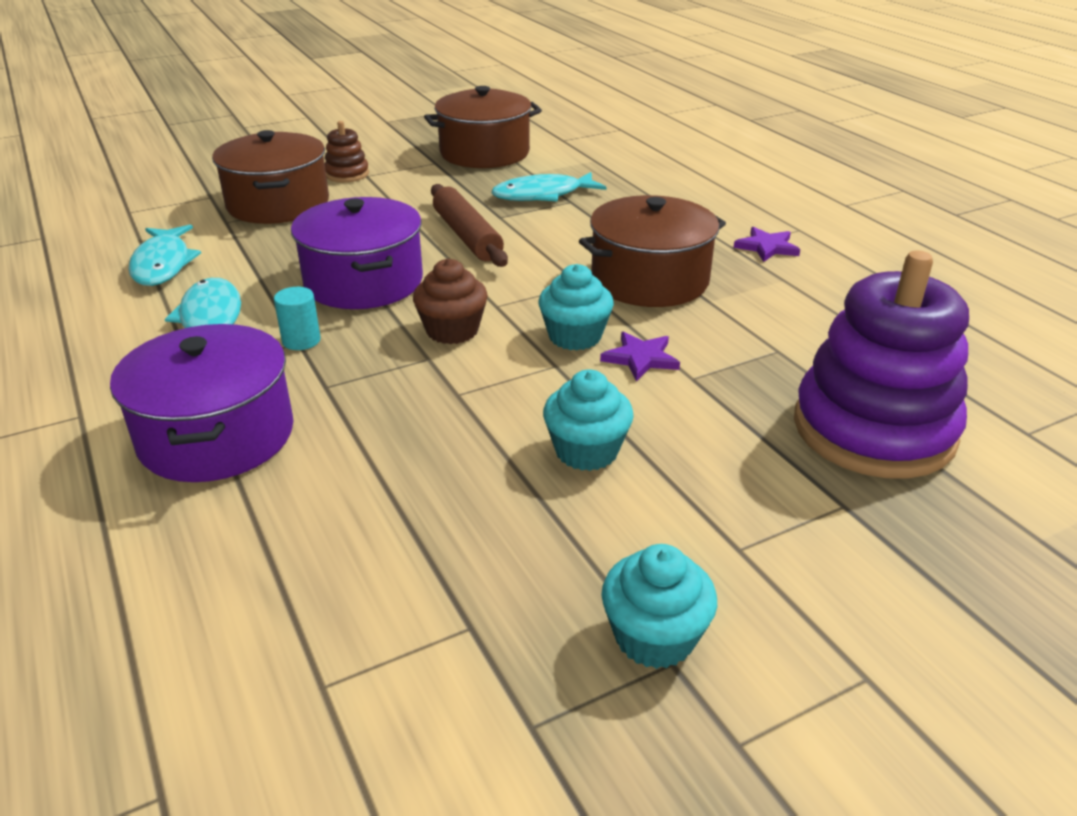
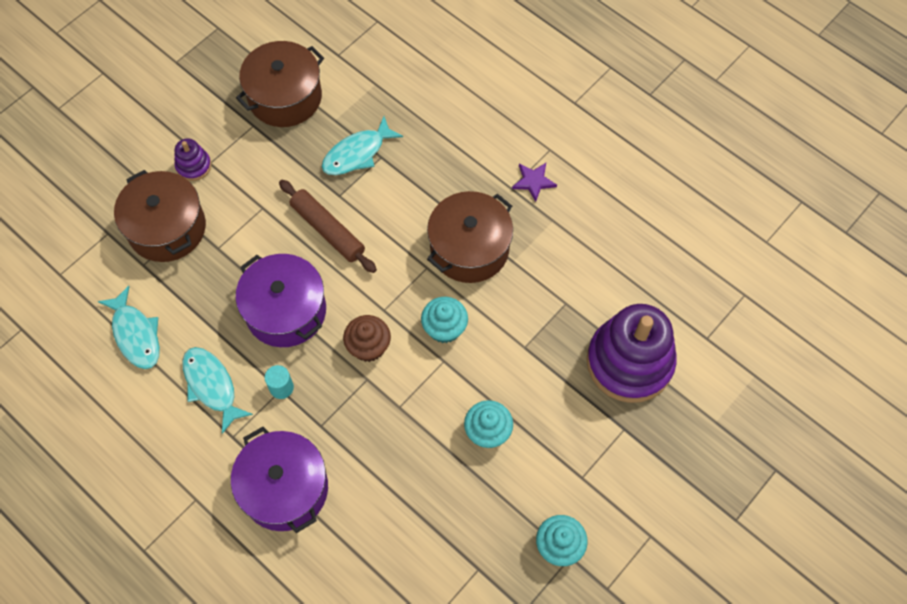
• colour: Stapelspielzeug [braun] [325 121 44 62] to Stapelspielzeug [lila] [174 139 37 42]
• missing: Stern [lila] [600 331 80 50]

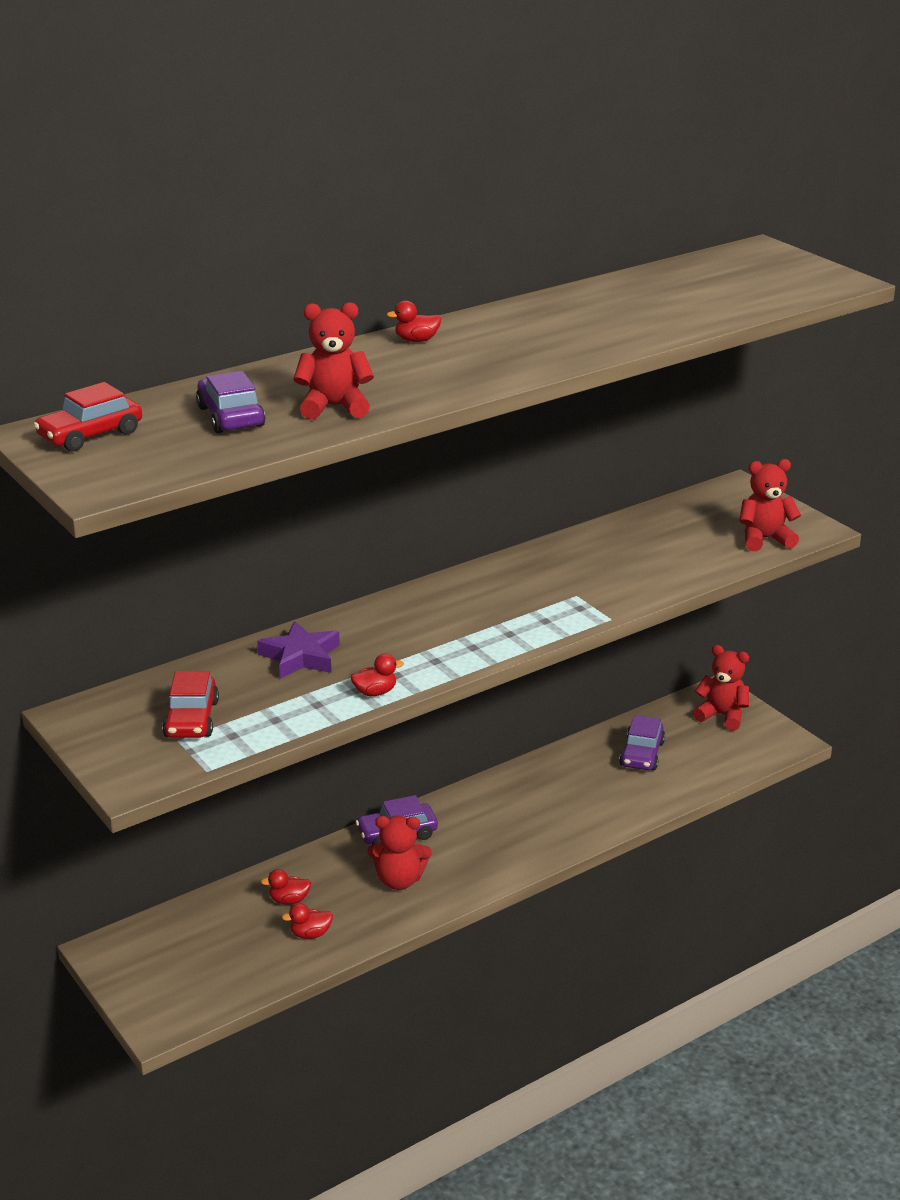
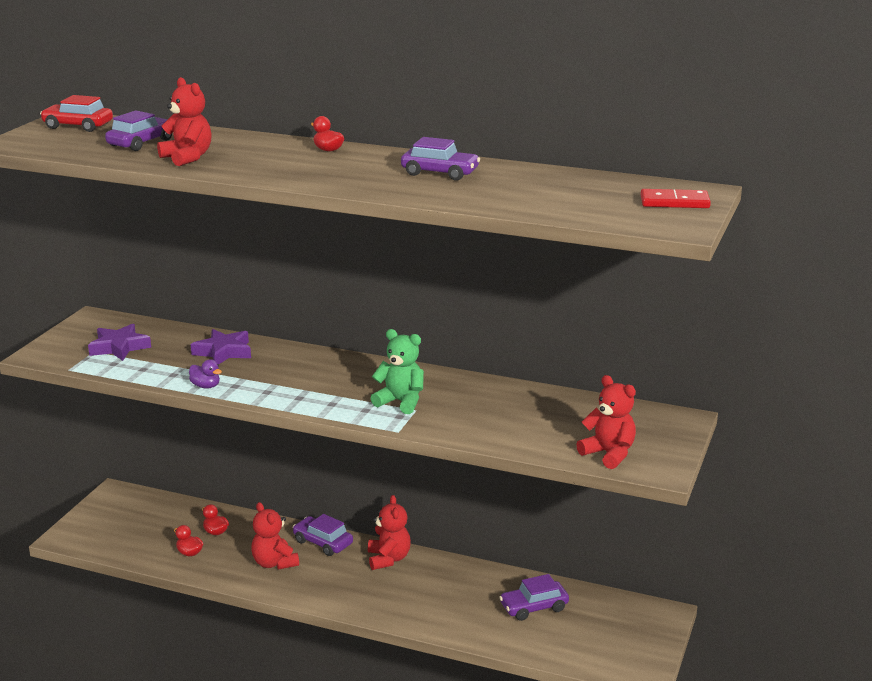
• relocated: Teddybär [rot] [693 645 56 86] to [368 495 43 75]
• colour: Ente [rot] [351 653 53 43] to Ente [lila] [189 359 33 30]
• exchanged: Auto [rot] [162 671 57 67] to Stern [lila] [88 324 63 37]
• appeared: Auto [lila] [401 137 79 44]
• appeared: Dominostein [rot] [640 189 71 19]
• appeared: Teddybär [grün] [371 329 53 85]

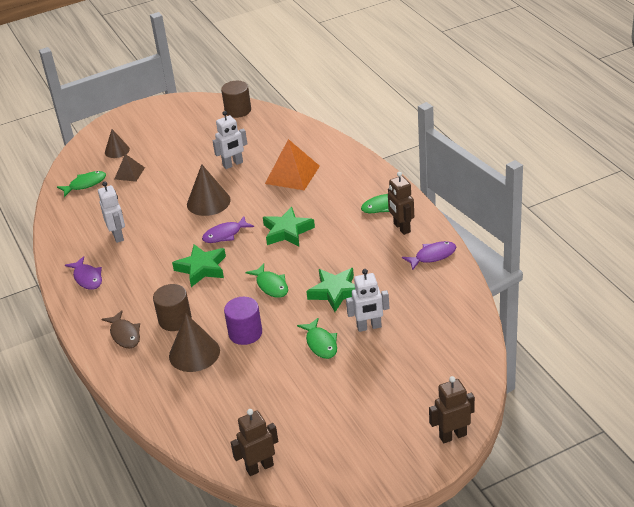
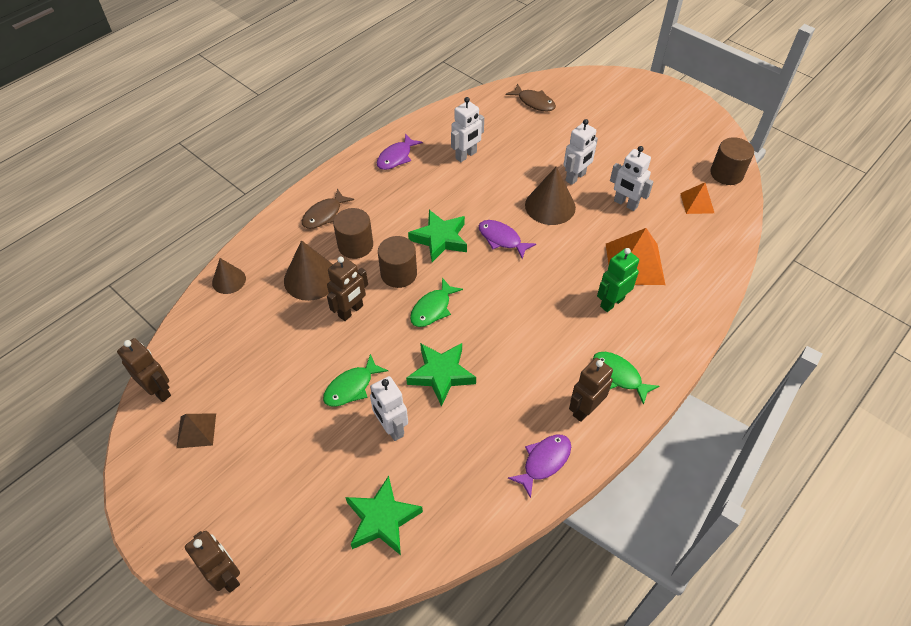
• relocated: Kegel [braun] [105 129 25 29] to [212 258 34 36]
• relocated: Pyramide [braun] [115 154 30 28] to [177 413 39 35]
• colour: Fisch [grün] [57 171 49 26] to Fisch [braun] [506 84 50 28]
• relocated: Stern [grün] [263 207 52 39] to [345 476 78 79]
• spun: Fisch [lila] [402 241 54 30] = [508 435 63 63] 90 degrees counterclockwise
• exchanged: Vollzylinder [lila] [224 297 38 48] to Roboter [braun] [327 256 41 65]
• appeared: Roboter [weiß] [564 119 34 66]
• appeared: Pyramide [orange] [680 183 34 31]
• appeared: Vollzylinder [braun] [378 236 39 52]
• appeared: Roboter [grün] [597 248 42 64]

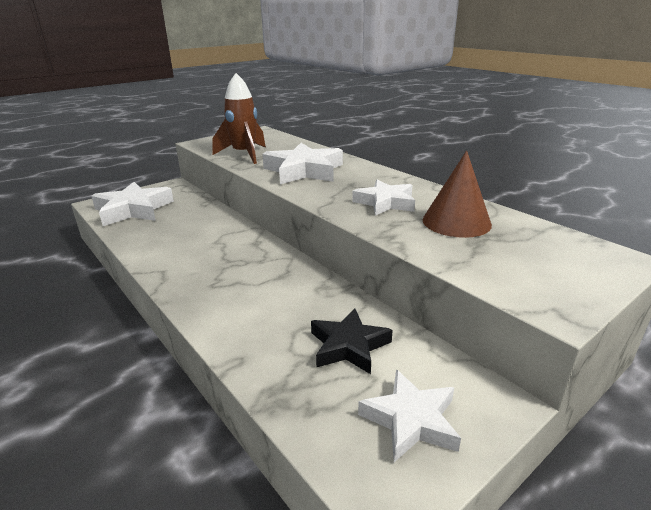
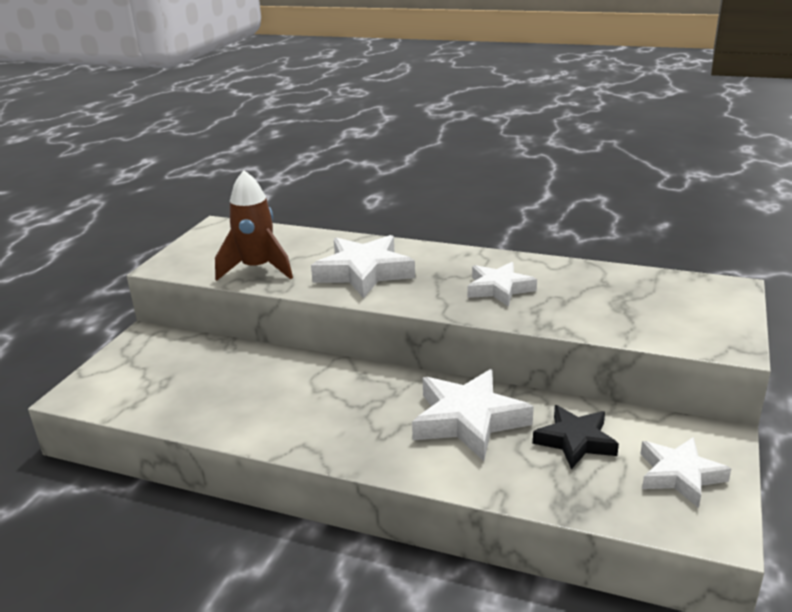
• missing: Kegel [braun] [423 150 69 88]
• relocated: Stern [weiß] [91 182 83 44] to [412 369 122 92]

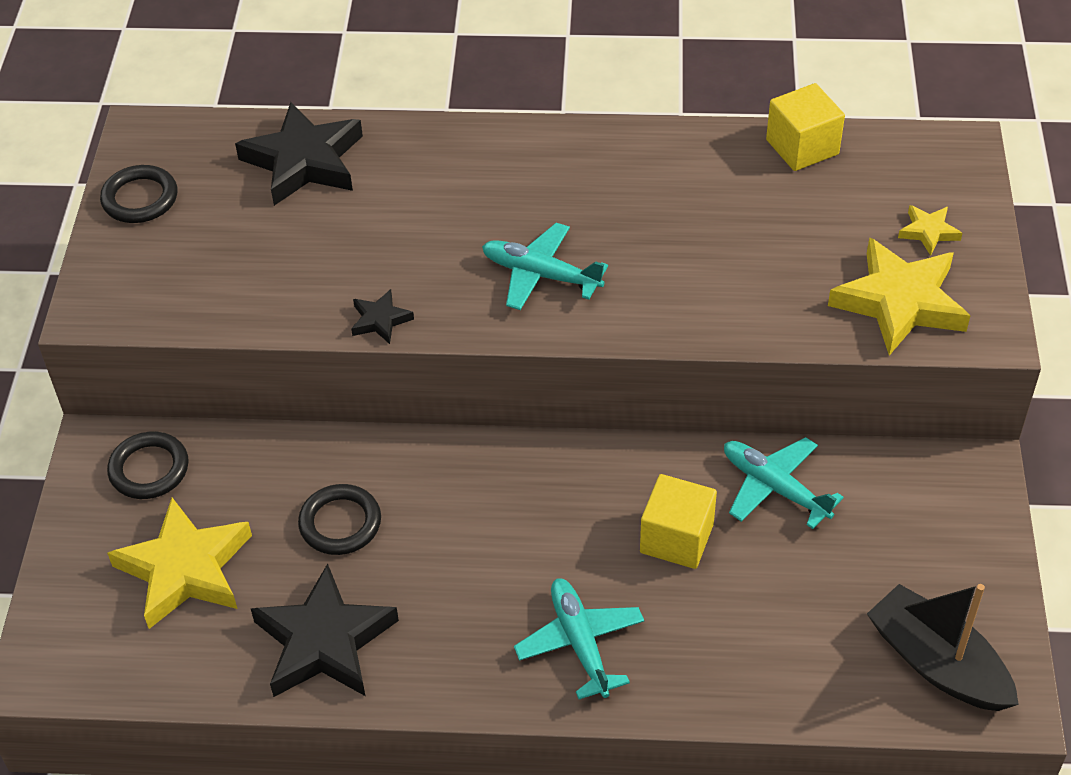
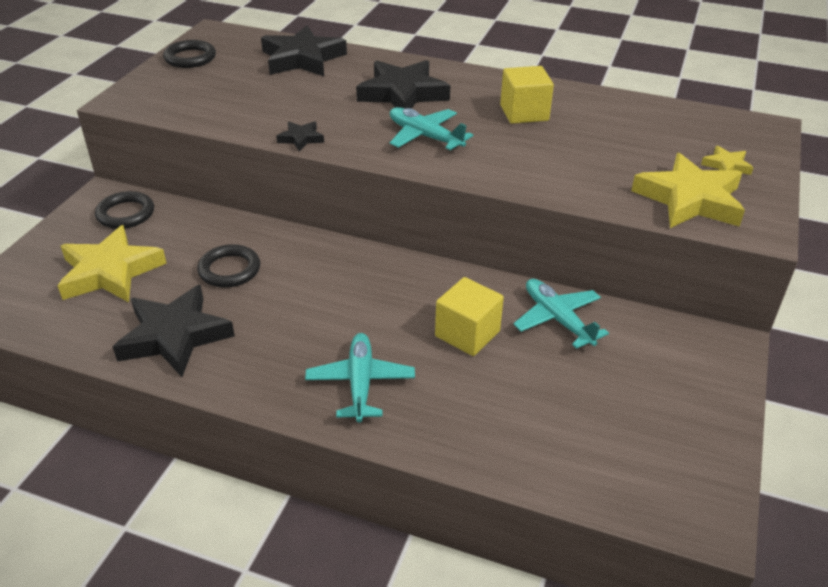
• relocated: Kubus [gelb] [766 83 79 88] to [500 66 54 58]
• missing: Boot [schwarz] [867 584 152 127]
• appeared: Stern [schwarz] [356 60 94 49]

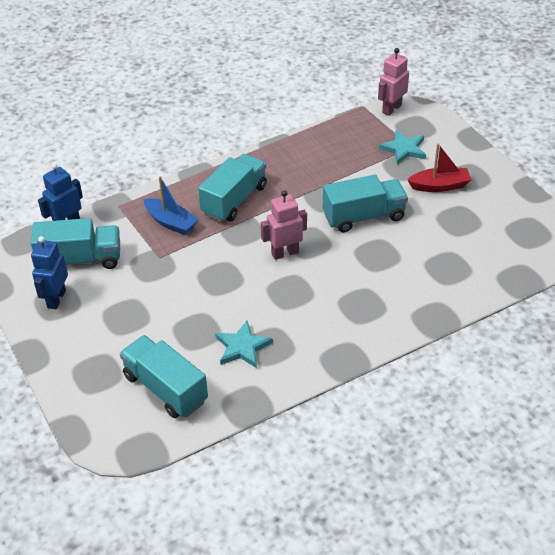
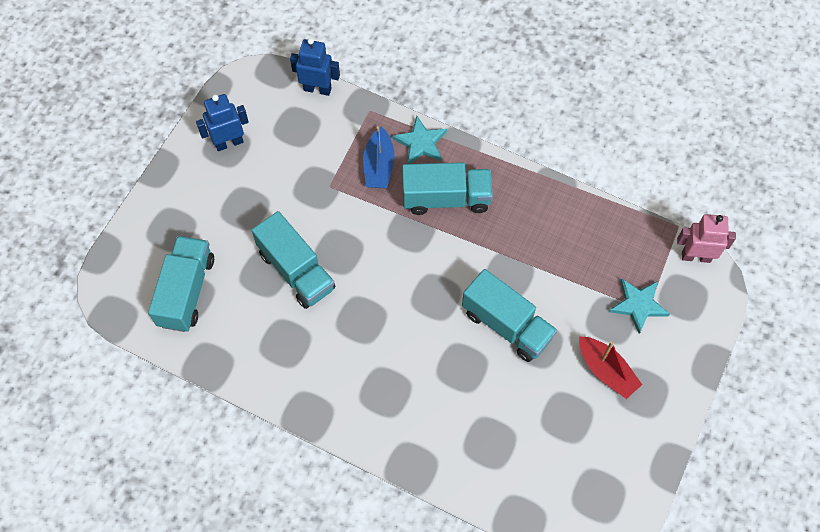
• missing: Roboter [rosa] [261 190 46 70]
• relocated: Lastwagen [türkis] [31 218 89 51] to [252 211 83 98]
• relocated: Stern [türkis] [215 321 58 47] to [392 116 55 48]

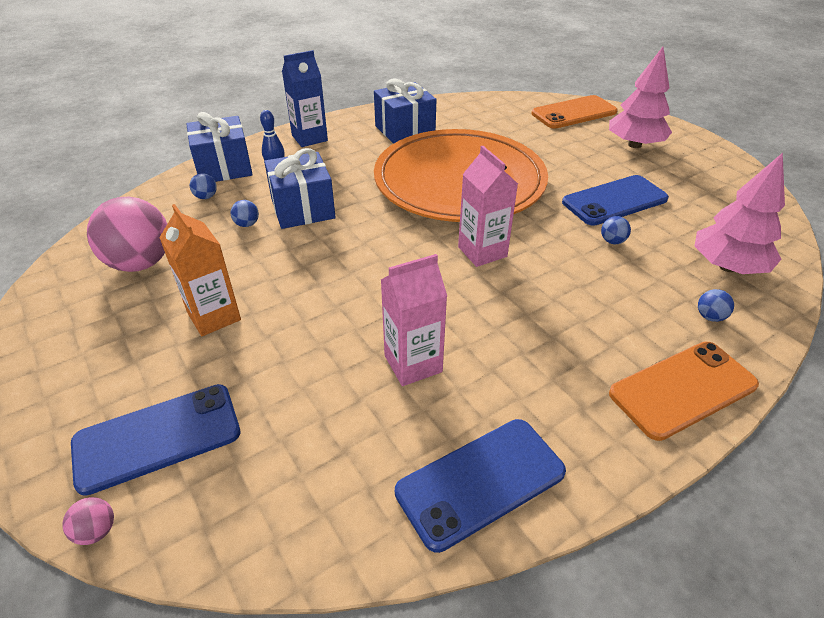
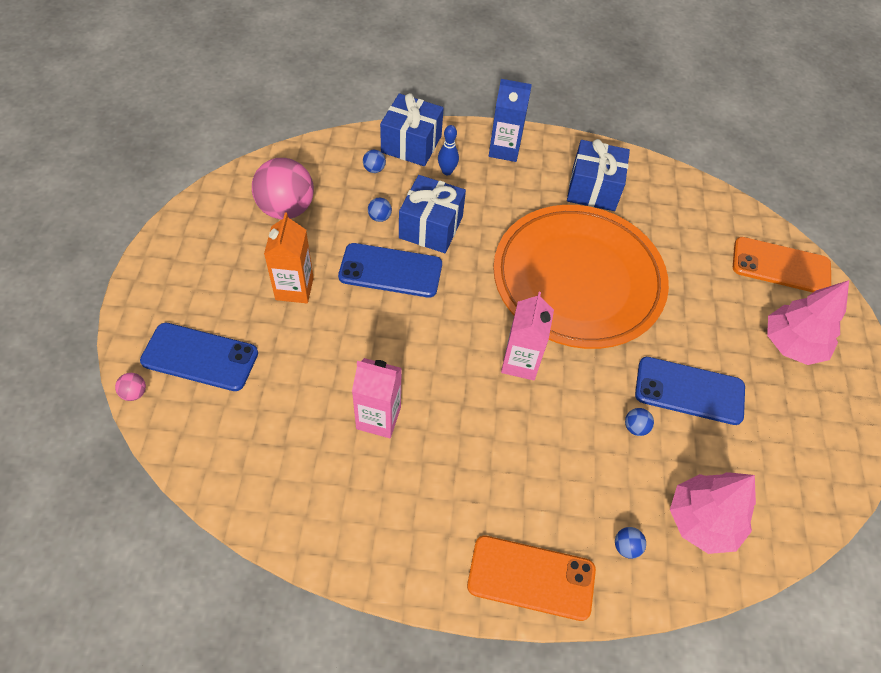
• relocated: Handy [blau] [395 419 171 134] to [338 243 104 55]

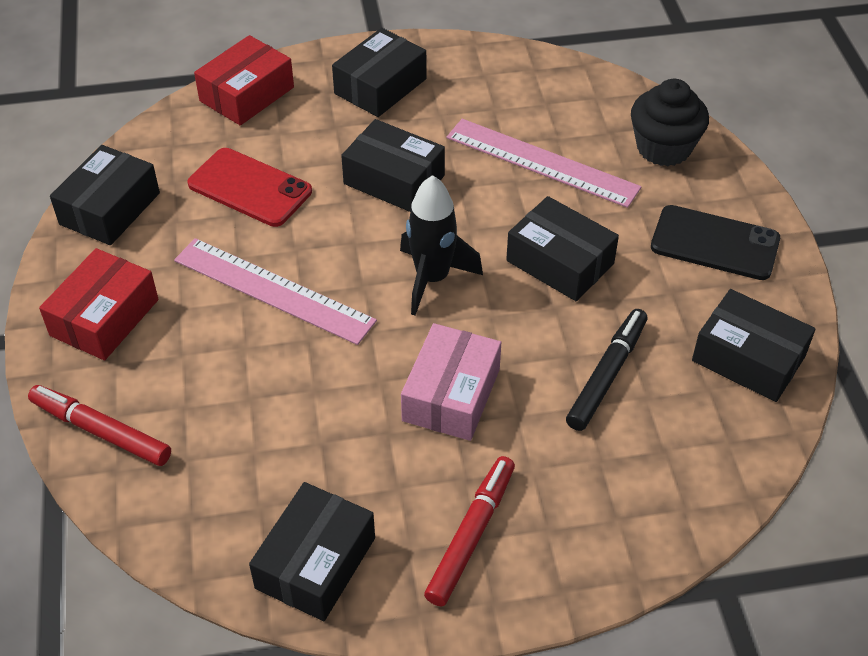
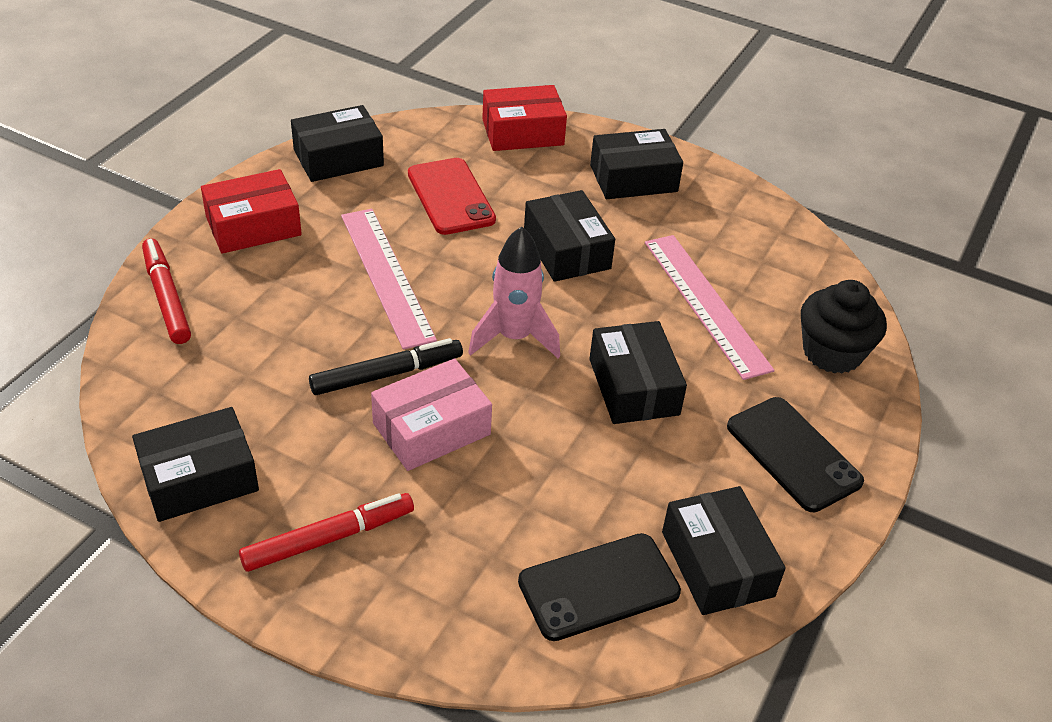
• colour: Rakete [schwarz] [400 175 83 140] to Rakete [rosa] [468 226 92 132]
• relocated: Filzstift [schwarz] [566 309 81 122] to [309 338 154 57]
• appeared: Handy [schwarz] [518 533 163 108]

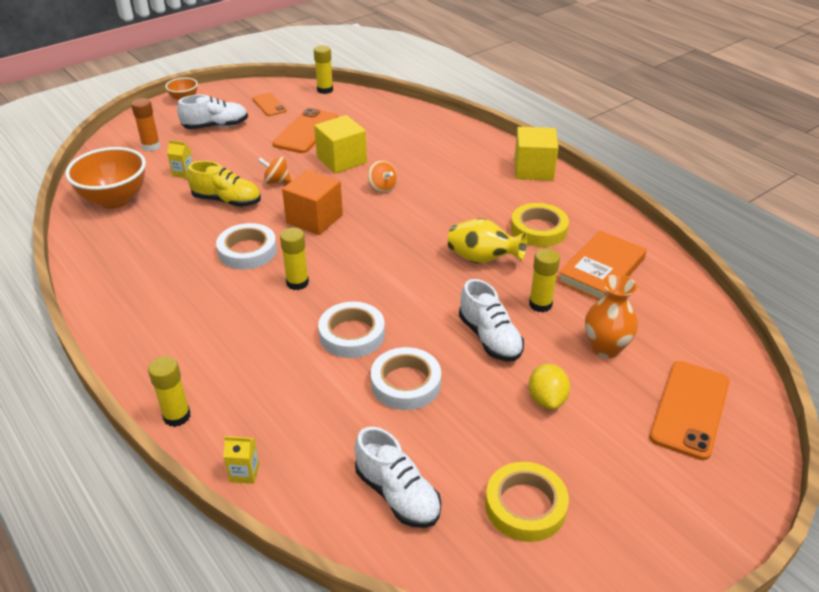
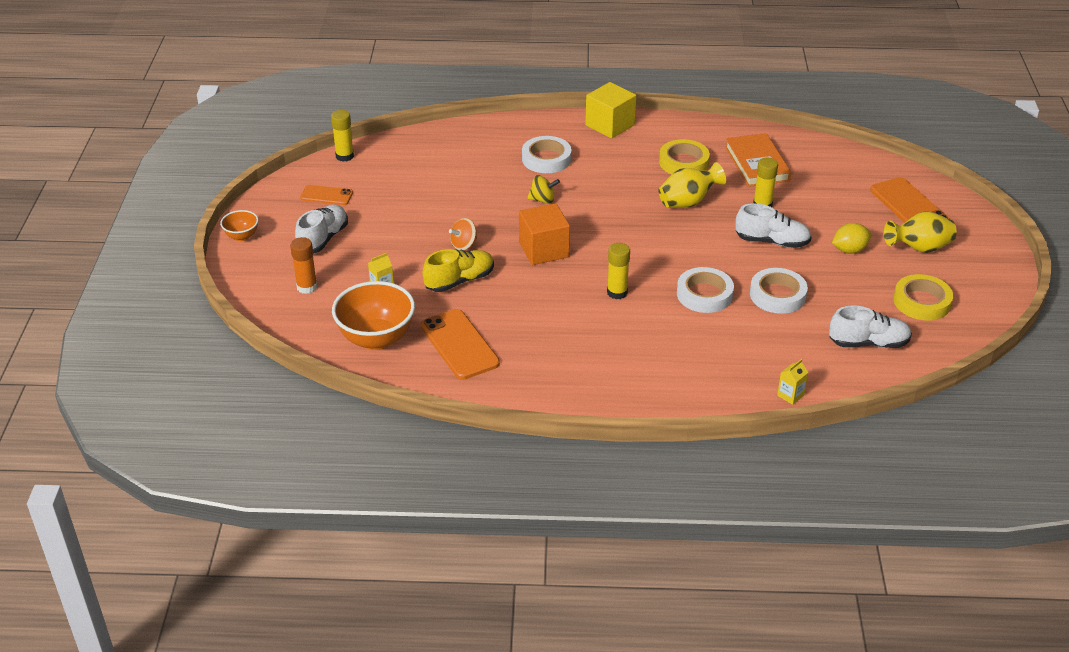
• relocated: Handy [orange] [272 108 66 45] to [421 309 79 71]
• missing: Kubus [gelb] [314 115 53 59]
• colour: Kreisel [orange] [368 160 29 33] to Kreisel [gelb] [527 175 33 29]
• relocated: Klebeband [weiß] [216 223 61 47] to [522 136 50 37]
• missing: Vase [orange] [585 274 53 84]
• missing: Klebestift [gelb] [148 356 43 71]
• spun: Zitrone [gelb] [529 364 41 46] = [832 223 39 31] 60 degrees counterclockwise
• appeared: Vase [gelb] [884 211 73 42]

